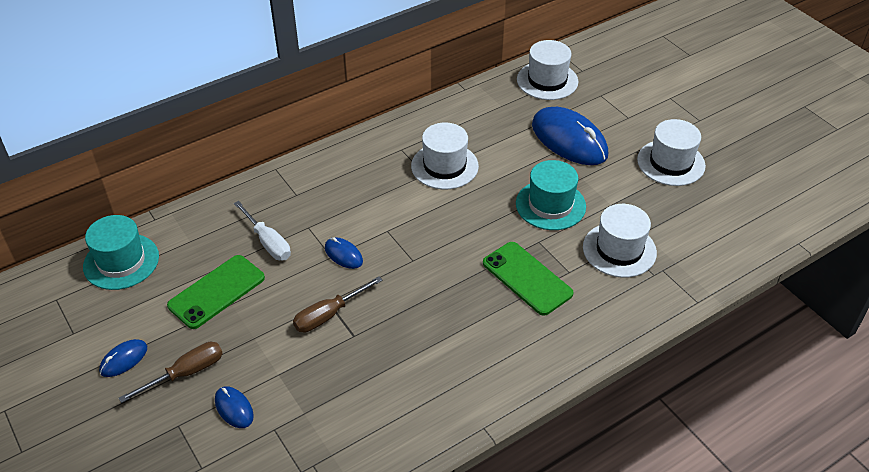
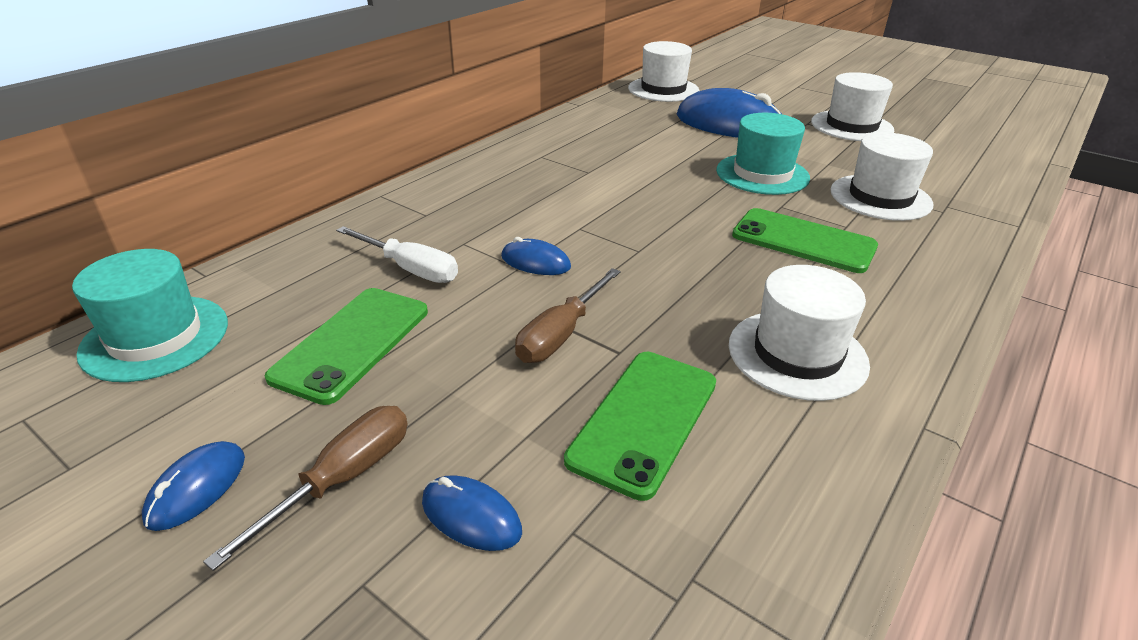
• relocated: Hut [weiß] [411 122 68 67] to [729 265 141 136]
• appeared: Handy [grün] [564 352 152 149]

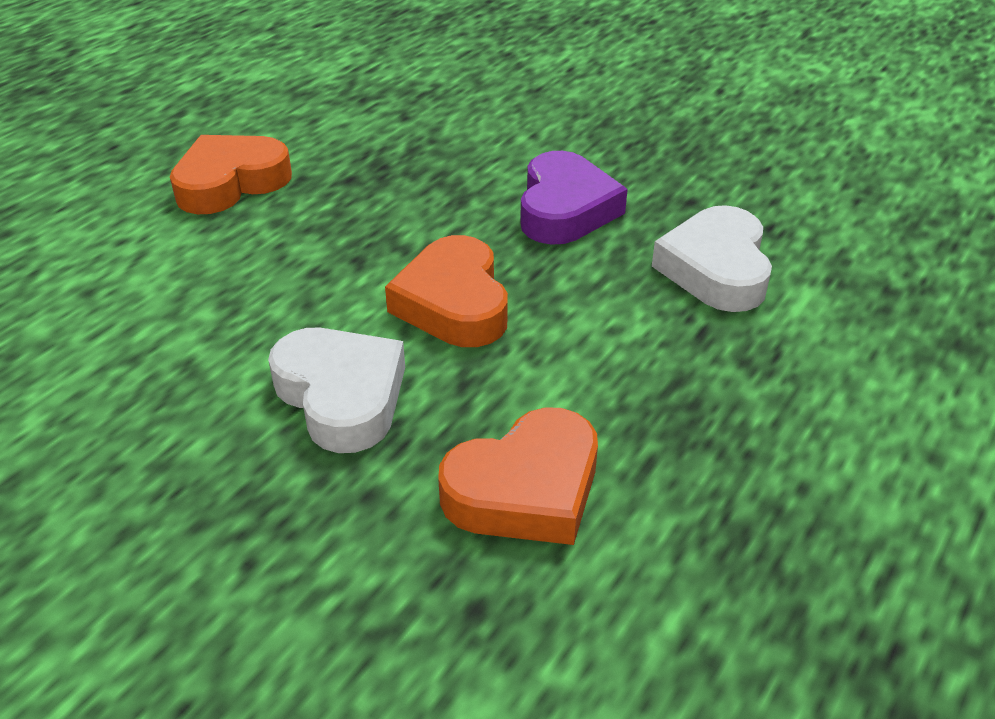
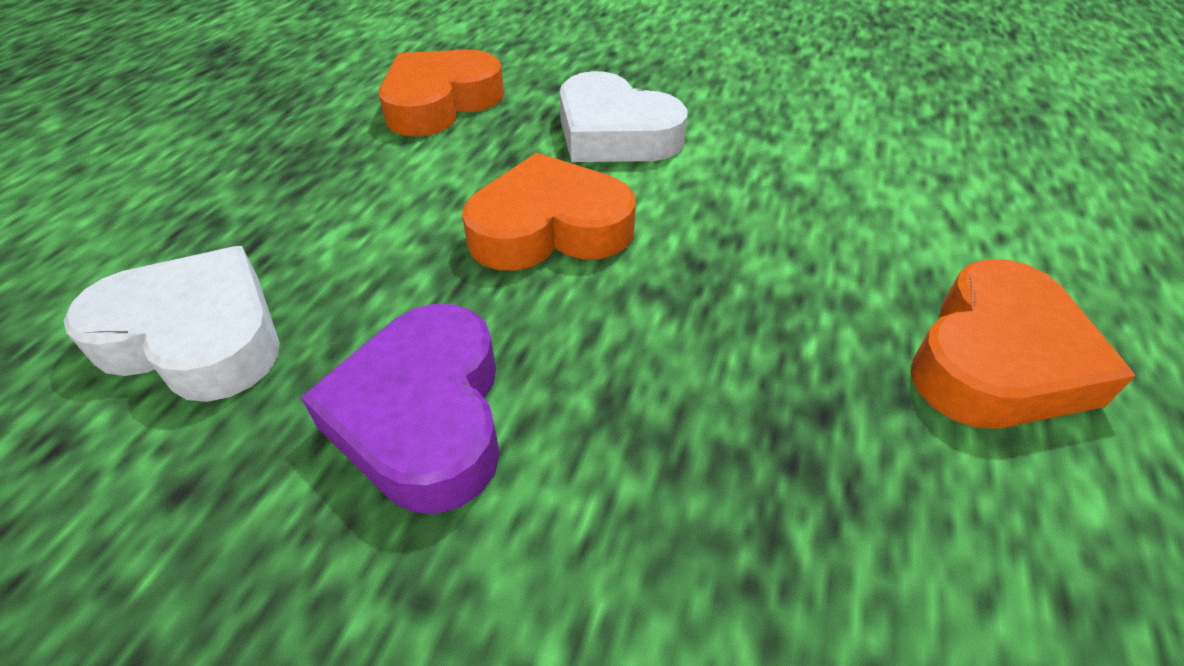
• spun: Herz [weiß] [652 205 120 107] = [64 246 215 156] 60 degrees counterclockwise
• spun: Herz [orange] [385 235 123 112] = [462 153 174 117] 75 degrees counterclockwise

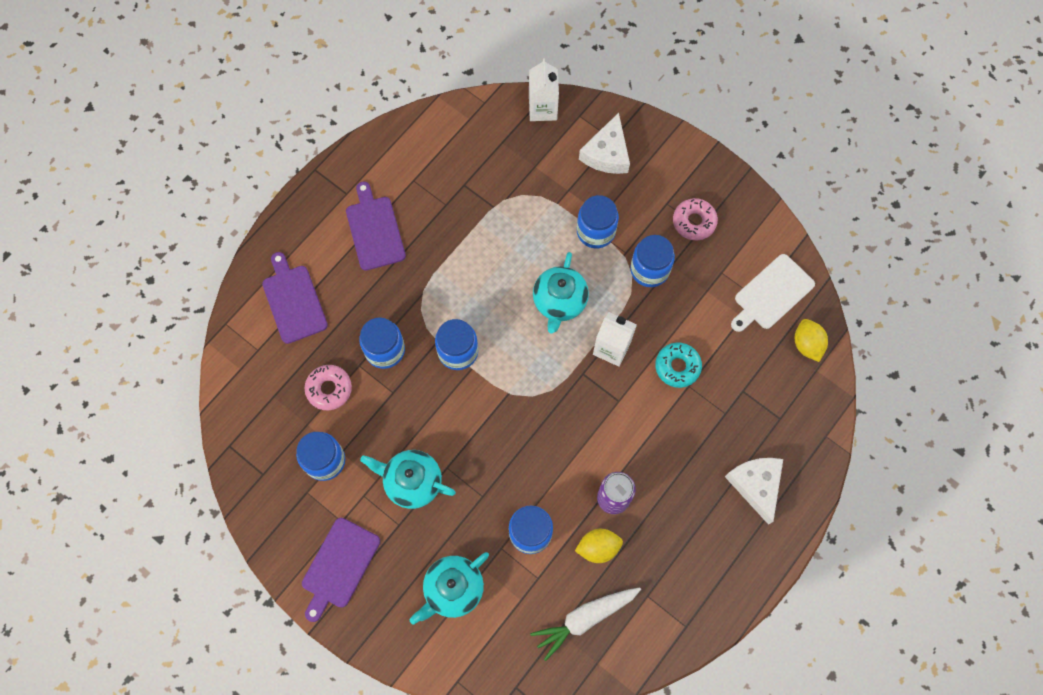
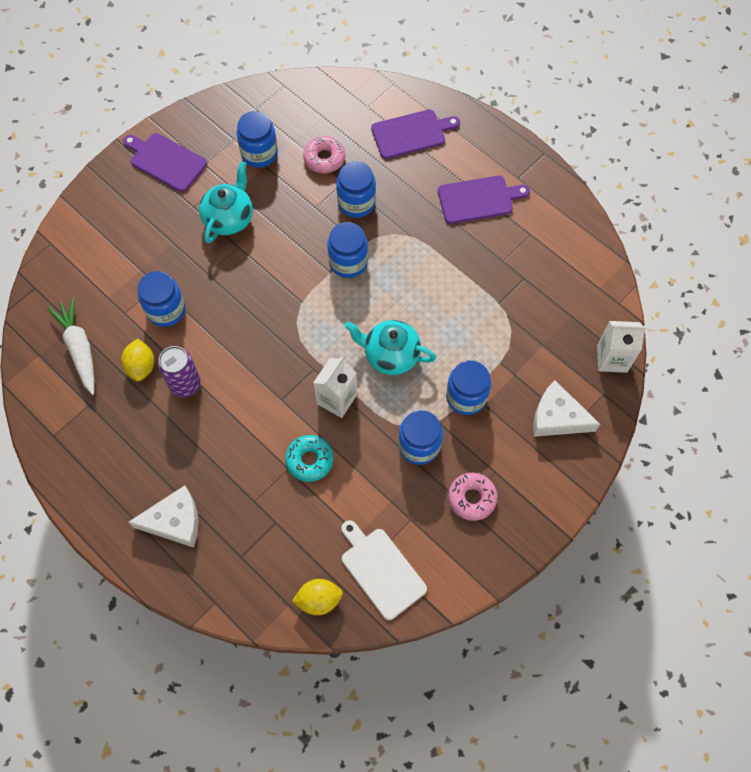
• missing: Teekanne [türkis] [410 552 79 73]

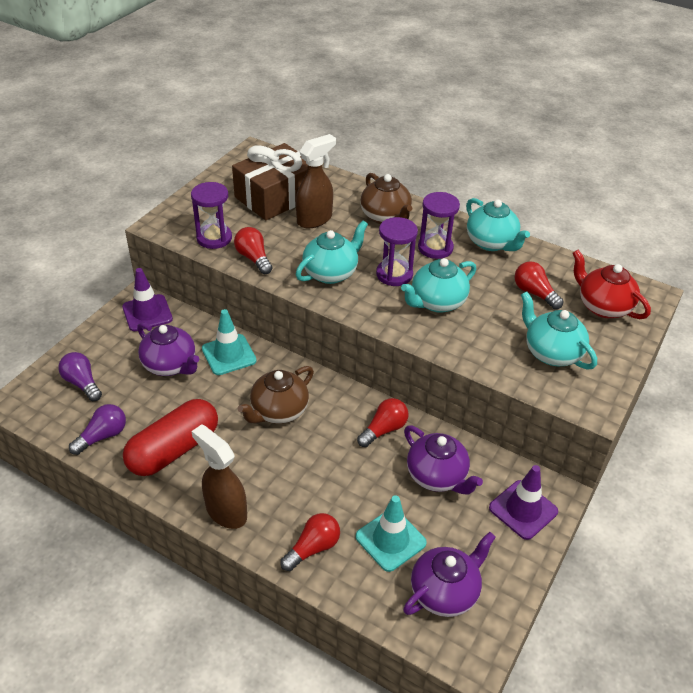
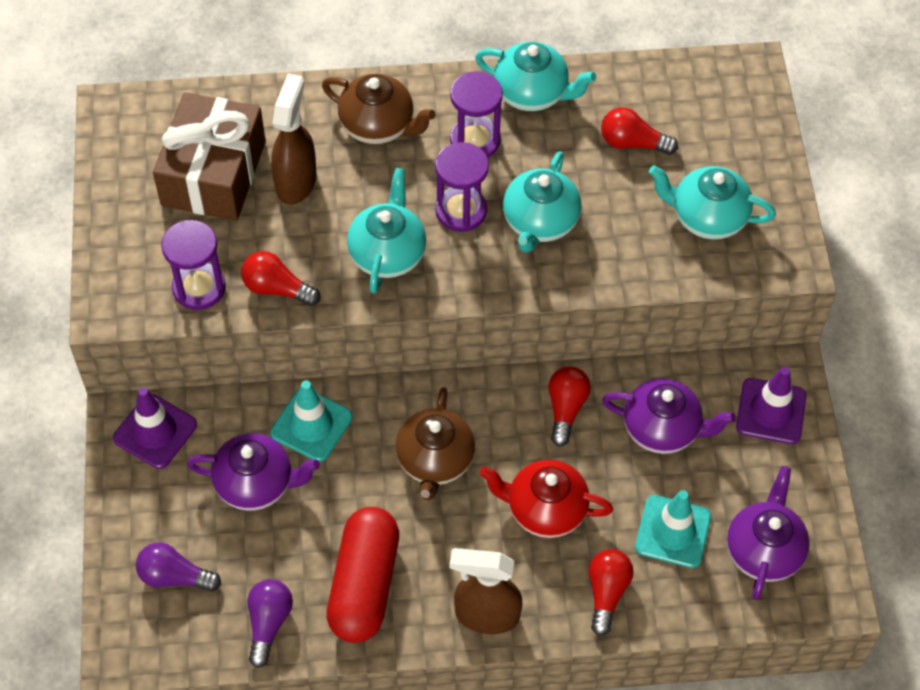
• relocated: Teekanne [rot] [573 250 78 69] to [480 459 133 79]

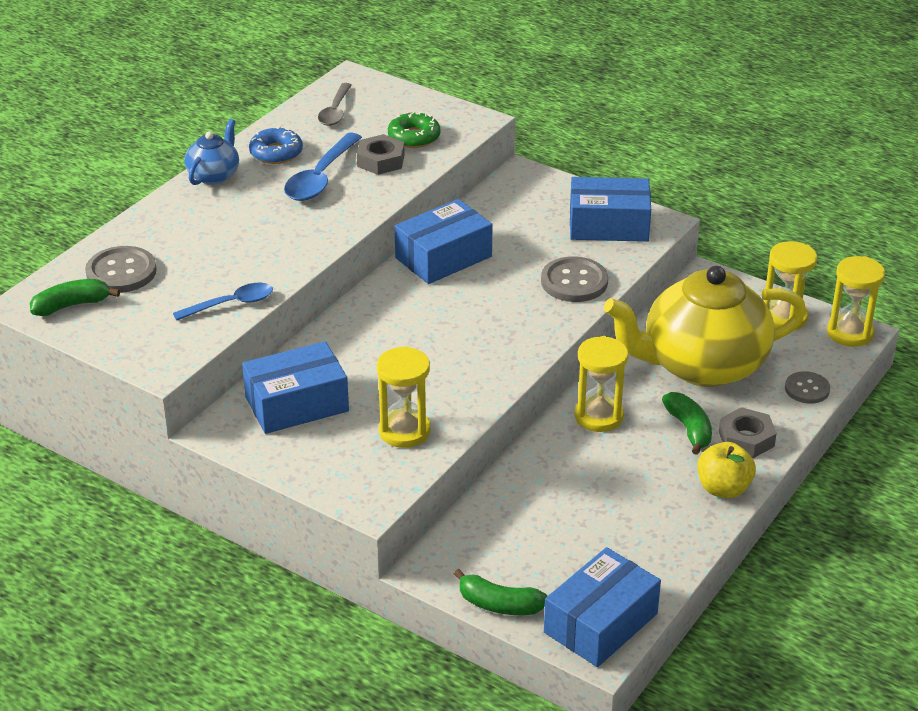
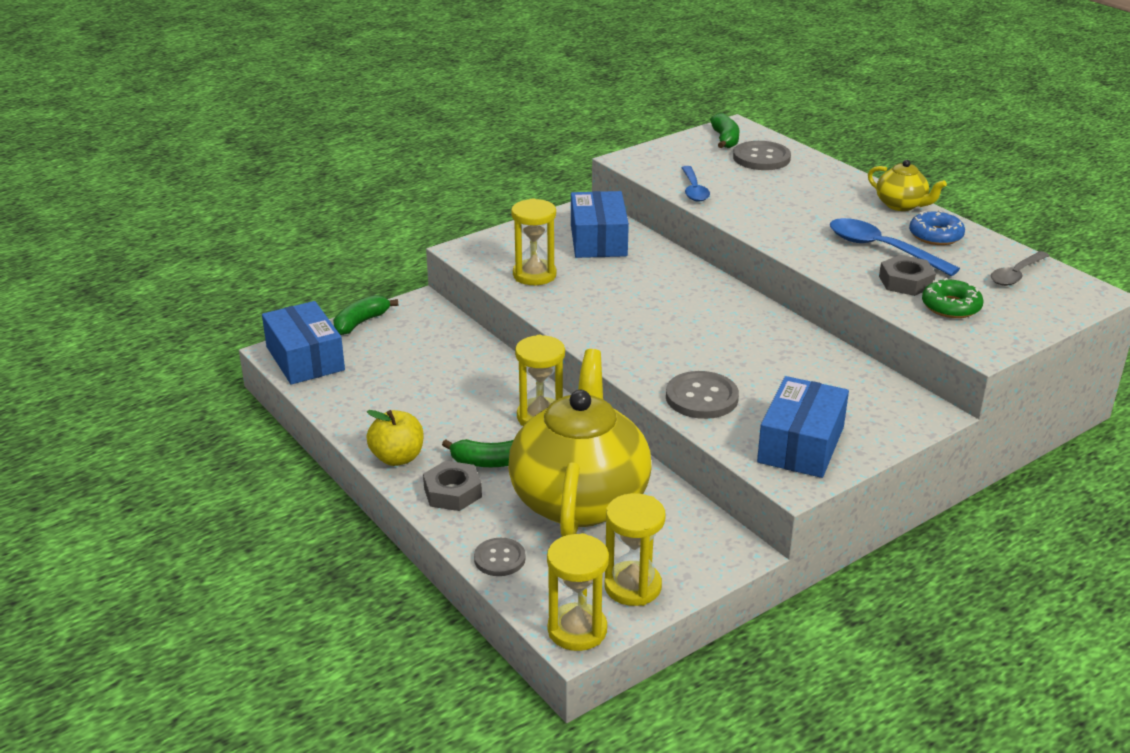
• spun: Löffel [grau] [318 83 34 43] = [991 251 59 35] 75 degrees counterclockwise
• colour: Teekanne [blau] [185 119 54 66] to Teekanne [gelb] [868 160 79 51]
• missing: Schachtel [blau] [395 199 98 85]

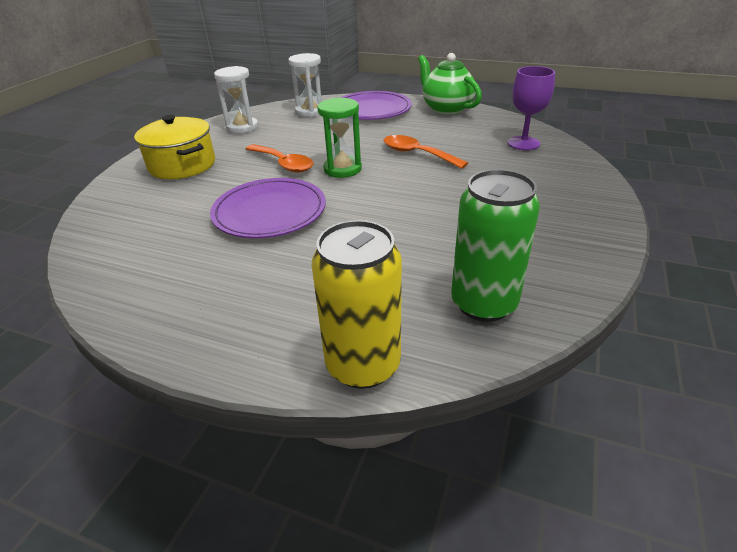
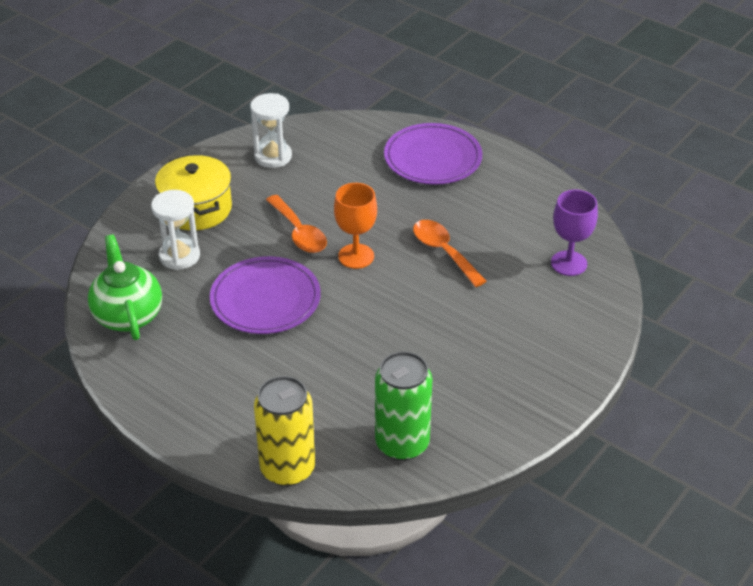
• relocated: Sanduhr [weiß] [289 53 33 64] to [151 190 49 80]
• relocated: Teekanne [grün] [418 53 64 62] to [88 235 74 105]
• exchanged: Sanduhr [grün] [317 98 45 80] to Kelch [orange] [334 183 43 86]

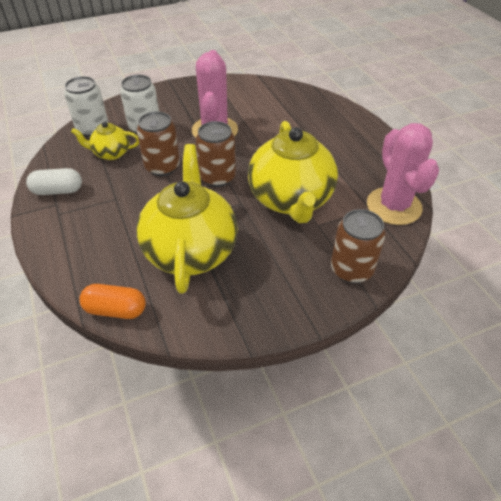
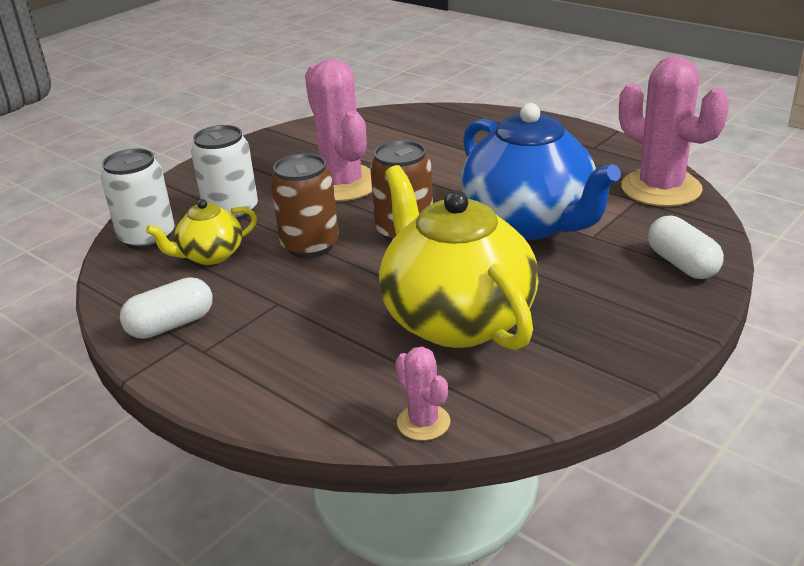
• colour: Teekanne [gelb] [248 121 90 102] to Teekanne [blau] [461 103 160 137]
• exchanged: Dose [braun] [331 209 55 74] to Kapsel [weiß] [648 216 76 63]
• exchanged: Kapsel [orange] [79 284 67 35] to Kaktus [rosa] [395 347 55 94]

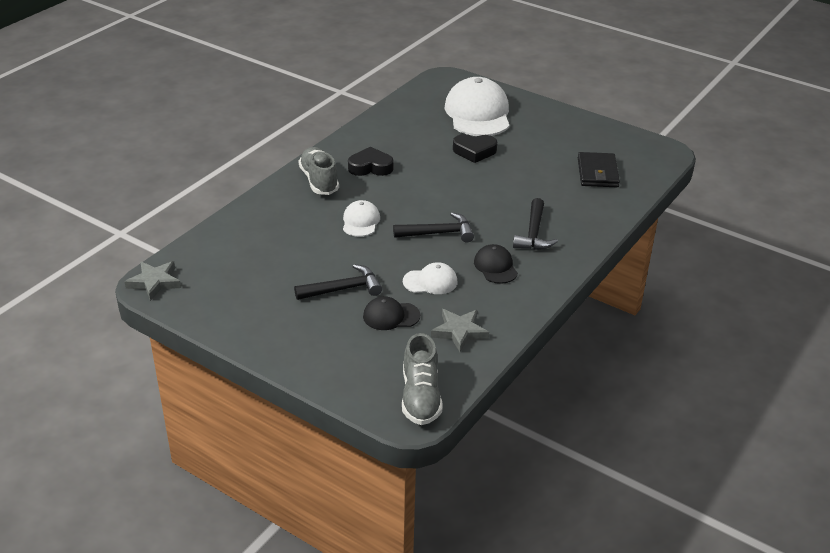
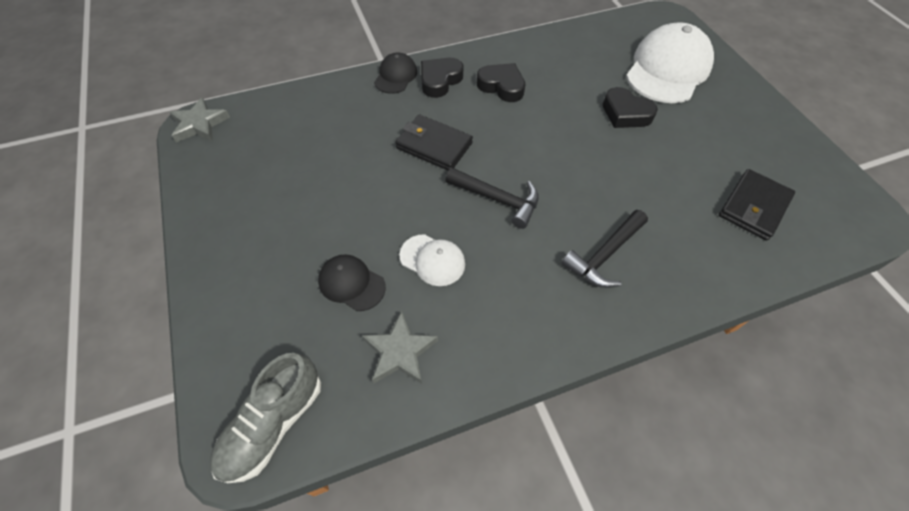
• exchanged: Schuh [grau] [298 147 41 48] to Herz [schwarz] [421 58 43 40]
• exchanged: Kappe [weiß] [343 200 37 37] to Geldbörse [schwarz] [395 114 78 57]
• relocated: Kappe [schwarz] [474 244 44 40] to [374 53 43 41]
• missing: Hammer [schwarz] [294 264 88 36]

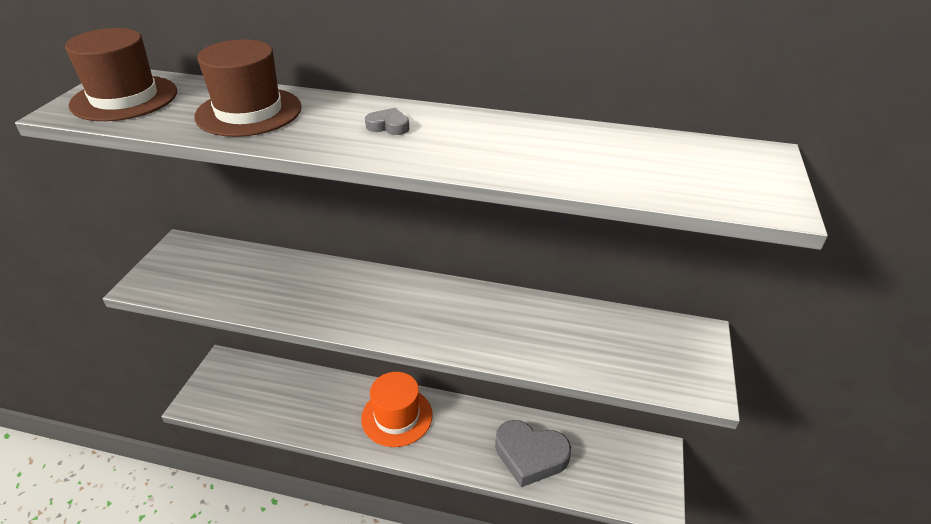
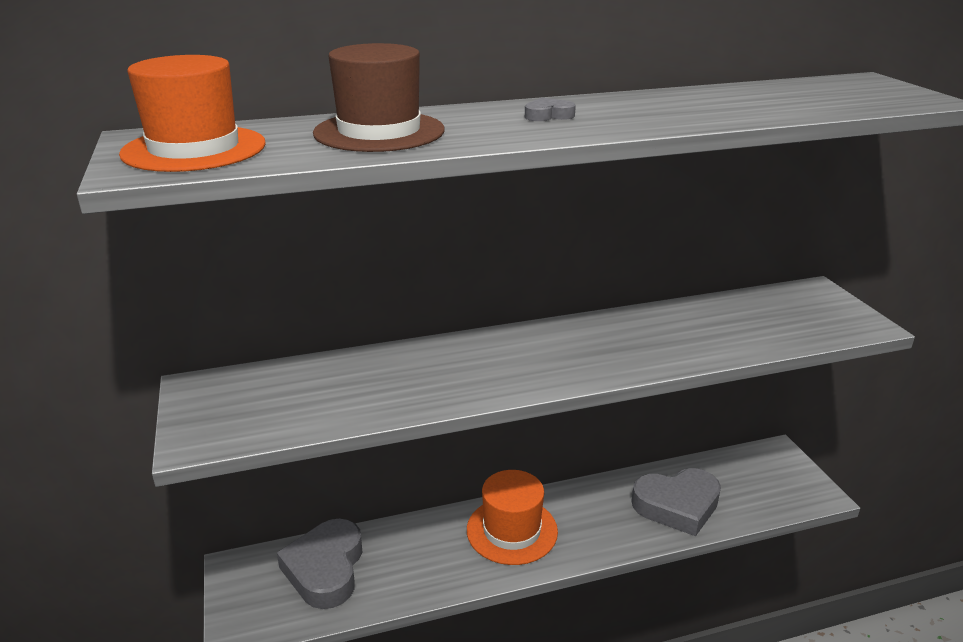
• colour: Hut [braun] [65 28 112 93] to Hut [orange] [119 55 147 117]
• appeared: Herz [grau] [277 519 85 90]

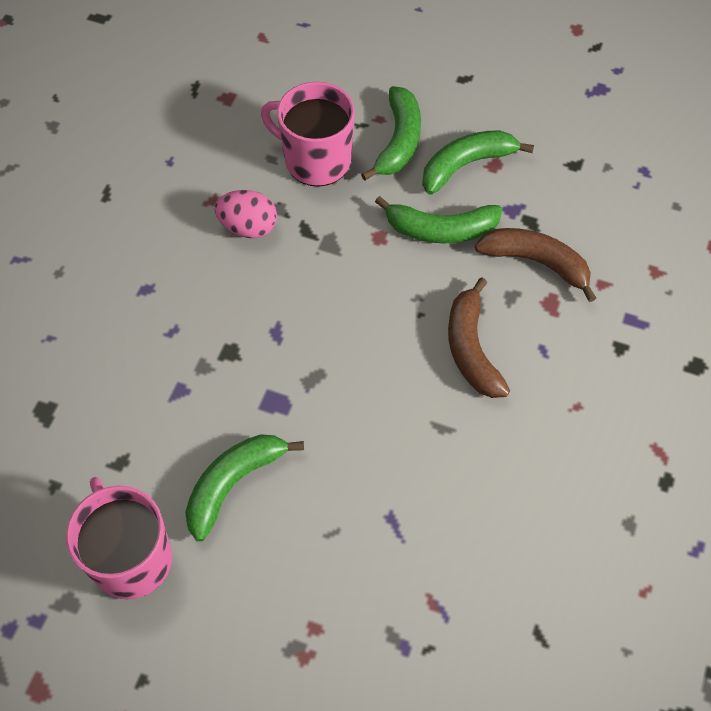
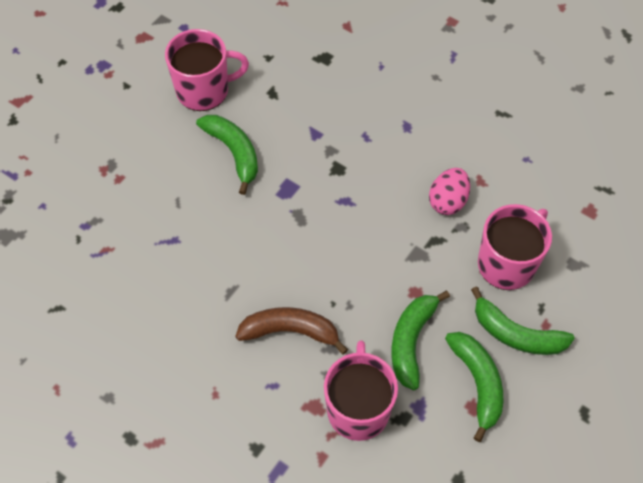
• exchanged: Banane [braun] [475 228 121 74] to Tasse [rosa] [324 341 74 100]

